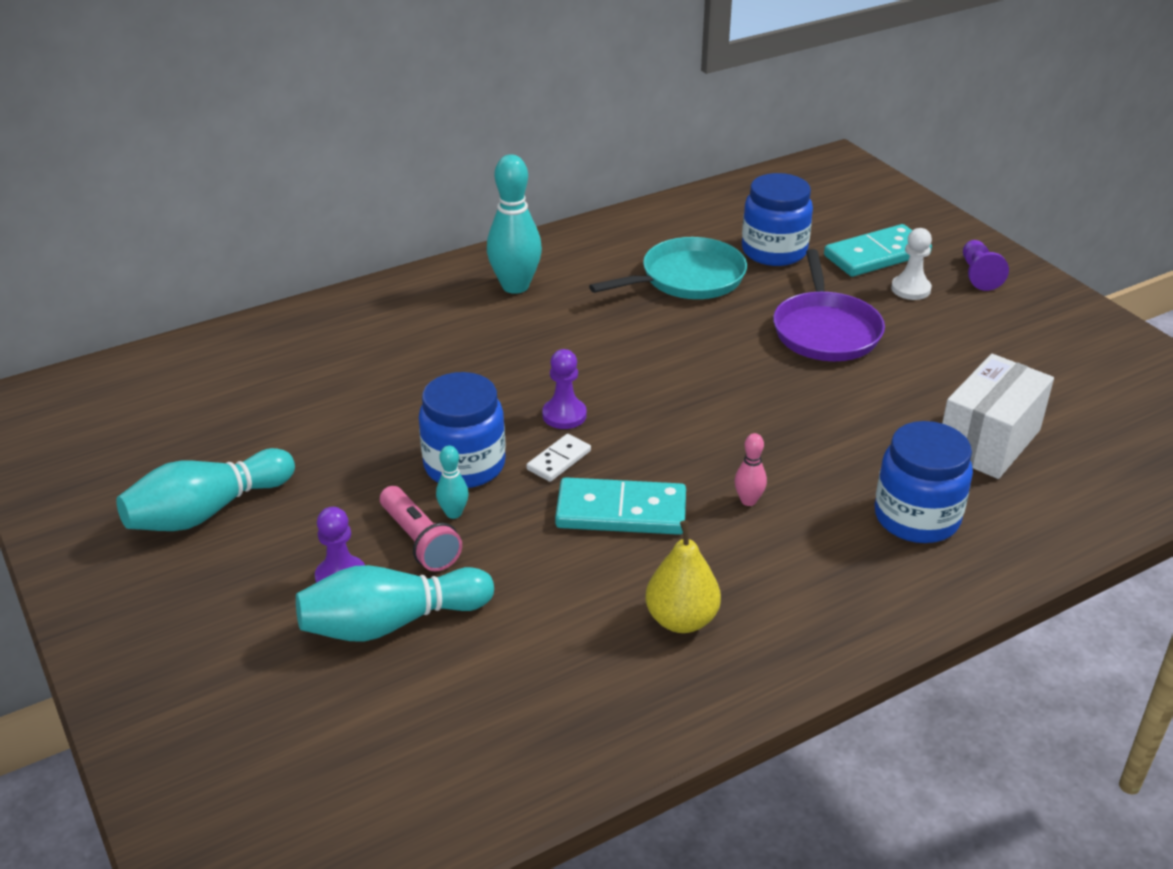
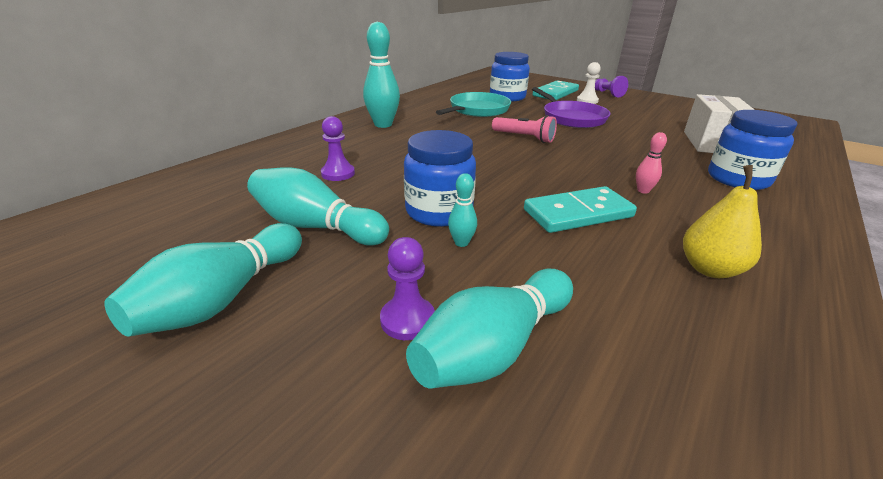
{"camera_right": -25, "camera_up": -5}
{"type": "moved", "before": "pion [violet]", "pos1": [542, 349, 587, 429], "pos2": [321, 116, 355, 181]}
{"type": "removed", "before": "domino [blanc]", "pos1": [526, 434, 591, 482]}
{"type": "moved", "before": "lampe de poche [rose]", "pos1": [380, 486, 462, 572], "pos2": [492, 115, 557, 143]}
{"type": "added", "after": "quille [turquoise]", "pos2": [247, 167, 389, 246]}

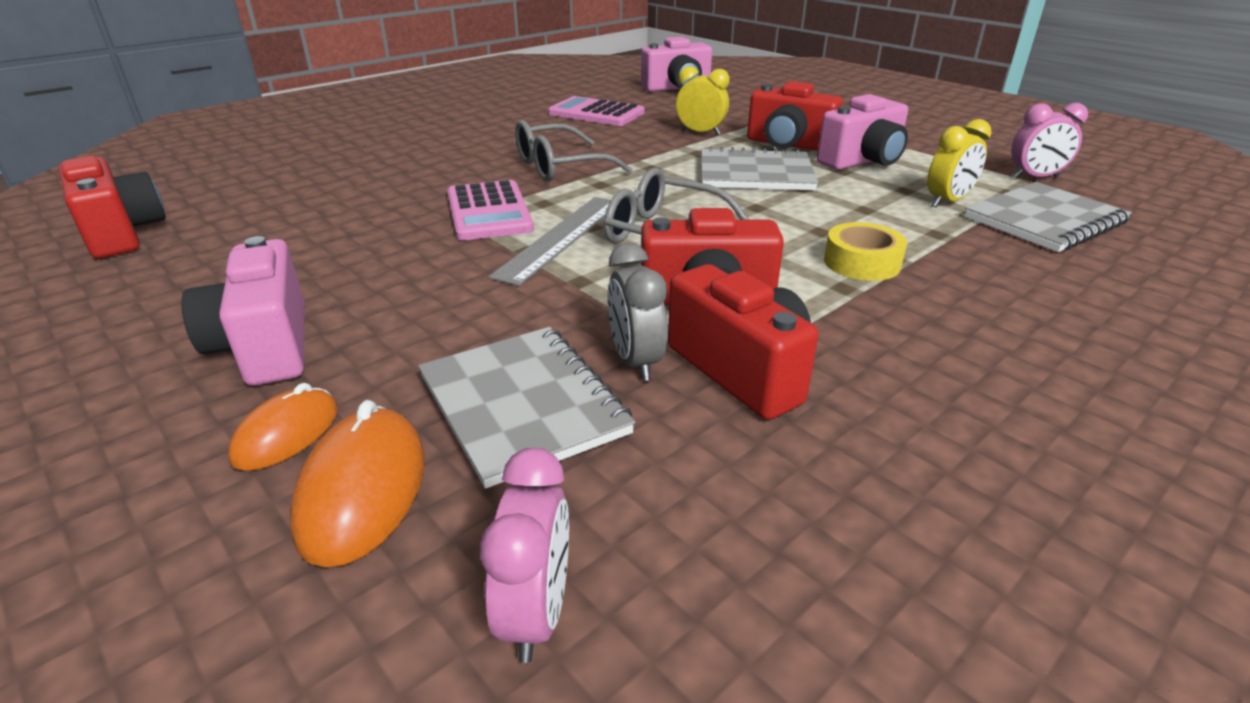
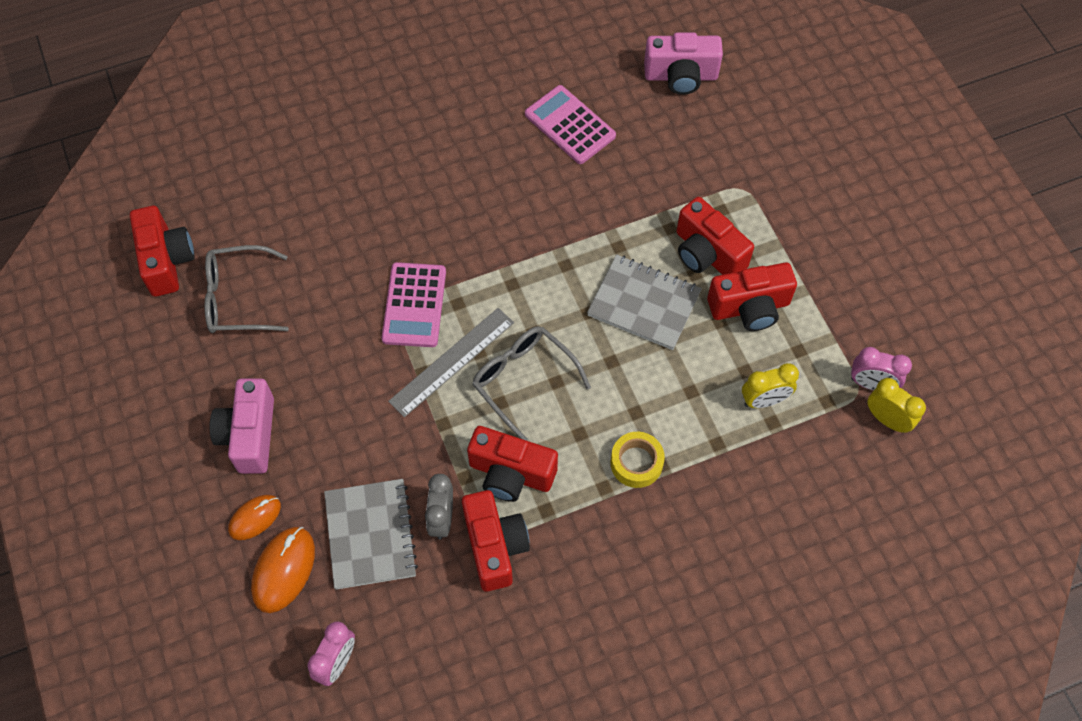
{"camera_right": 20, "camera_up": 30}
{"type": "moved", "before": "réveil [jaune]", "pos1": [676, 66, 730, 135], "pos2": [867, 378, 926, 433]}
{"type": "recoloured", "before": "appareil photo [rose]", "after": "appareil photo [rouge]", "pos1": [817, 94, 908, 170], "pos2": [707, 262, 797, 331]}
{"type": "moved", "before": "lunettes [gris]", "pos1": [515, 120, 633, 182], "pos2": [205, 245, 289, 333]}
{"type": "removed", "before": "carnet [gris]", "pos1": [965, 182, 1132, 252]}

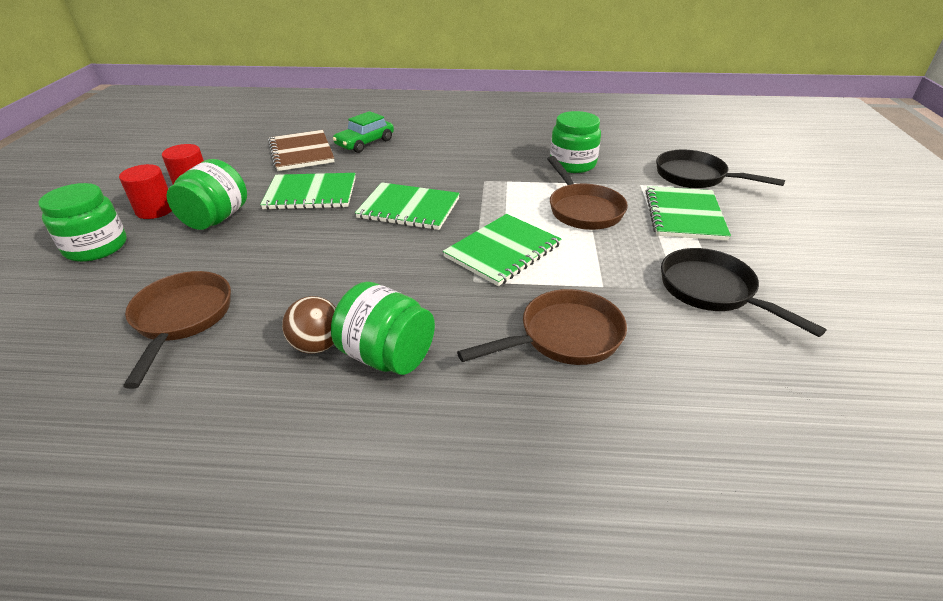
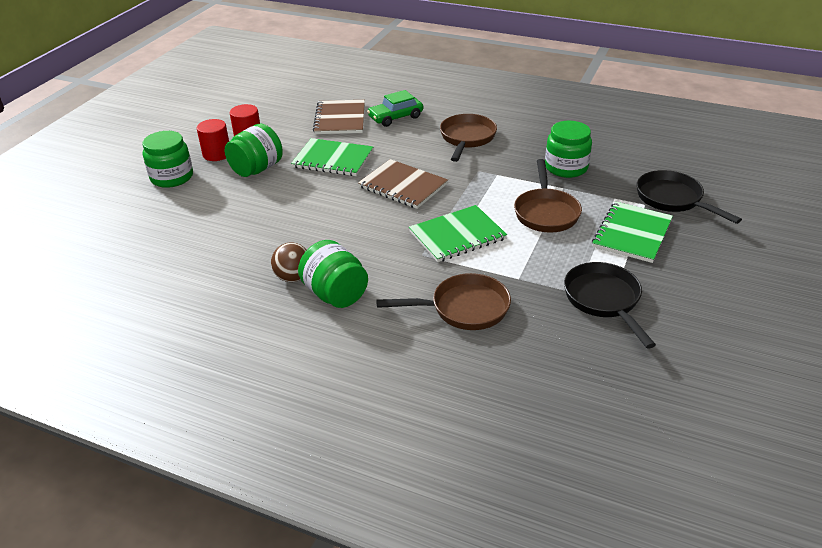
{"camera_right": 20, "camera_up": 0}
{"type": "recoloured", "before": "carnet [vert]", "after": "carnet [marron]", "pos1": [355, 182, 460, 230], "pos2": [358, 159, 448, 209]}
{"type": "moved", "before": "poêle [marron]", "pos1": [123, 271, 231, 389], "pos2": [440, 114, 497, 162]}

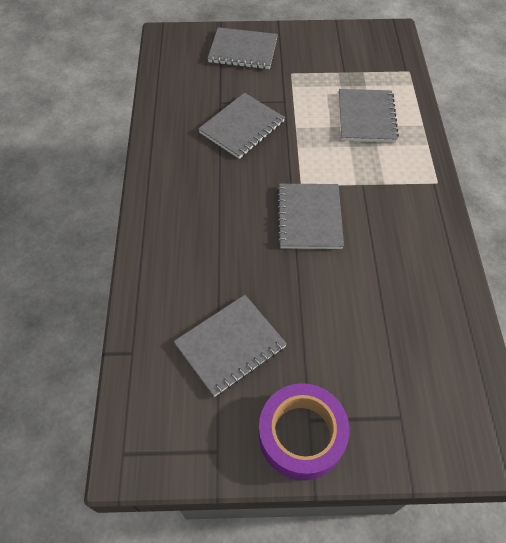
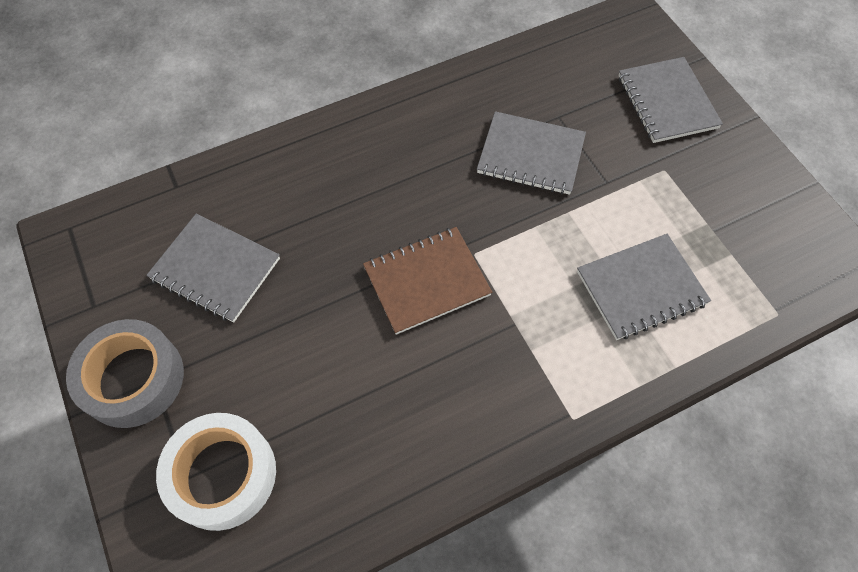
{"camera_right": 65, "camera_up": 5}
{"type": "recoloured", "before": "carnet [gris]", "after": "carnet [marron]", "pos1": [277, 184, 344, 249], "pos2": [363, 227, 492, 335]}
{"type": "recoloured", "before": "ruban adhésif [violet]", "after": "ruban adhésif [gris]", "pos1": [259, 383, 350, 480], "pos2": [66, 319, 184, 428]}
{"type": "added", "after": "ruban adhésif [blanc]", "pos2": [156, 413, 276, 531]}

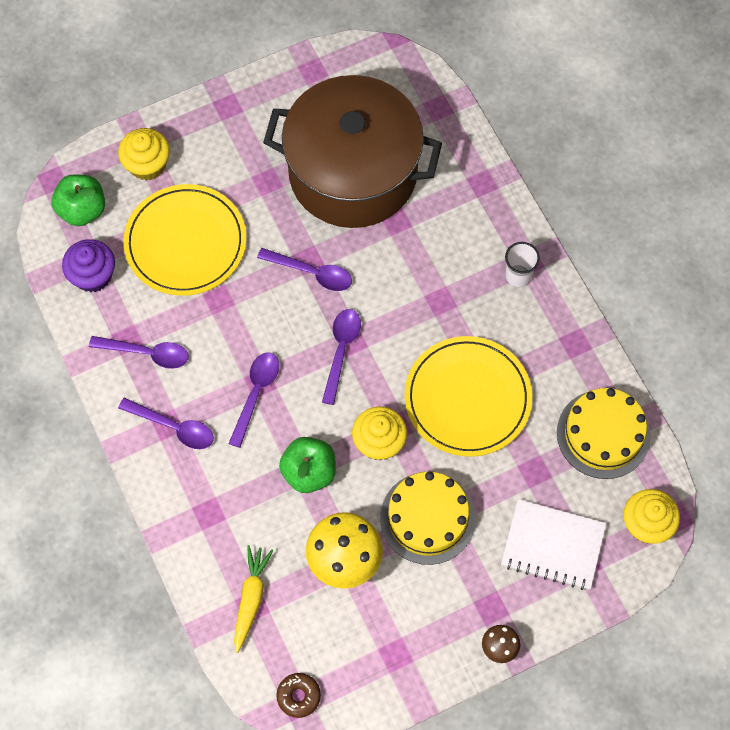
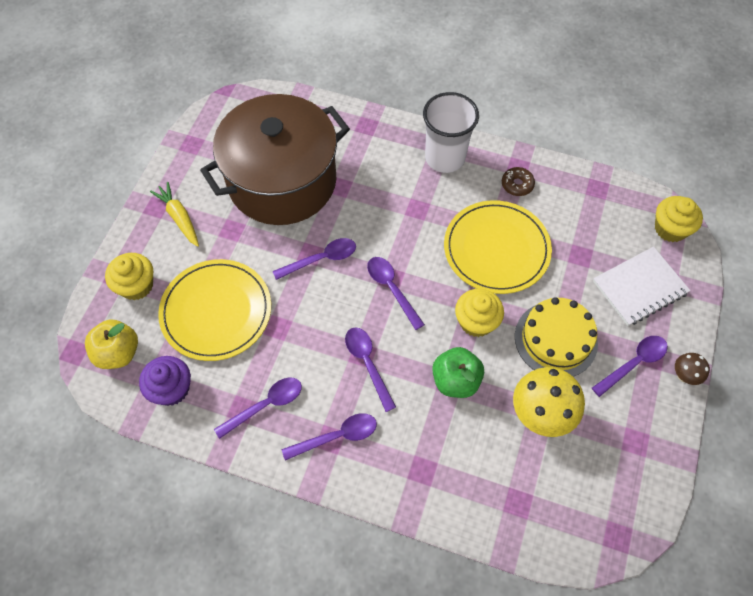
{"camera_right": -45, "camera_up": -5}
{"type": "recoloured", "before": "pomme [vert]", "after": "pomme [jaune]", "pos1": [51, 174, 105, 226], "pos2": [85, 319, 138, 369]}
{"type": "resized", "before": "gobelet [blanc]", "pos1": [505, 242, 540, 287], "pos2": [423, 92, 479, 173], "scale": 1.9}
{"type": "removed", "before": "gâteau [jaune]", "pos1": [557, 388, 651, 479]}
{"type": "moved", "before": "carotte [jaune]", "pos1": [234, 545, 274, 653], "pos2": [150, 182, 199, 247]}
{"type": "moved", "before": "beignet [marron]", "pos1": [276, 673, 321, 718], "pos2": [502, 167, 535, 196]}
{"type": "added", "after": "cuillère [violet]", "pos2": [592, 336, 668, 397]}

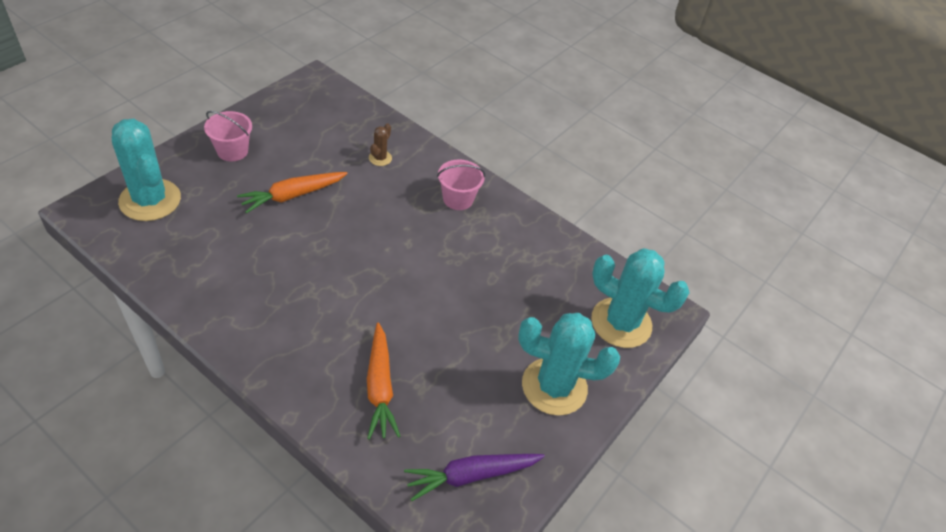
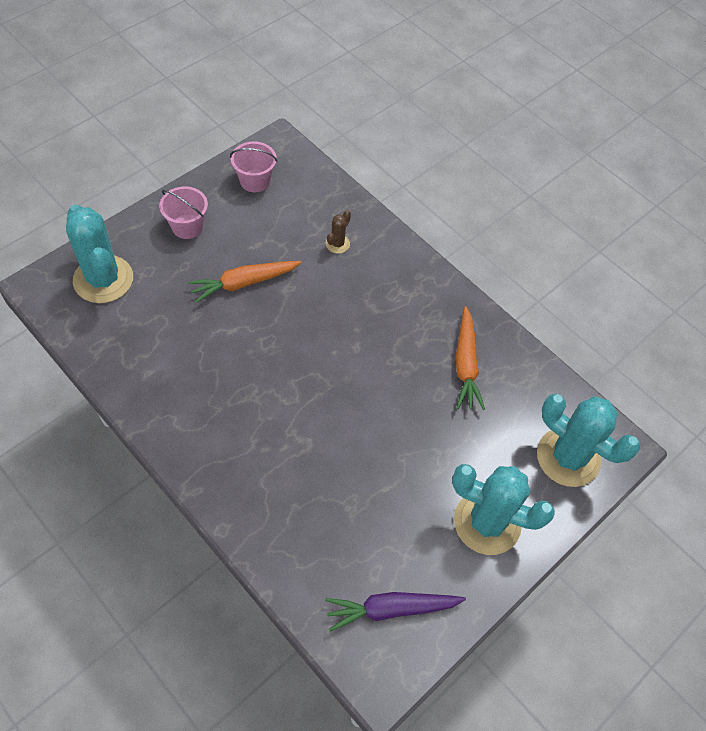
{"camera_right": 10, "camera_up": 10}
{"type": "moved", "before": "seau [rose]", "pos1": [437, 159, 485, 210], "pos2": [230, 142, 277, 192]}
{"type": "moved", "before": "carotte [orange]", "pos1": [367, 322, 400, 439], "pos2": [456, 306, 485, 410]}

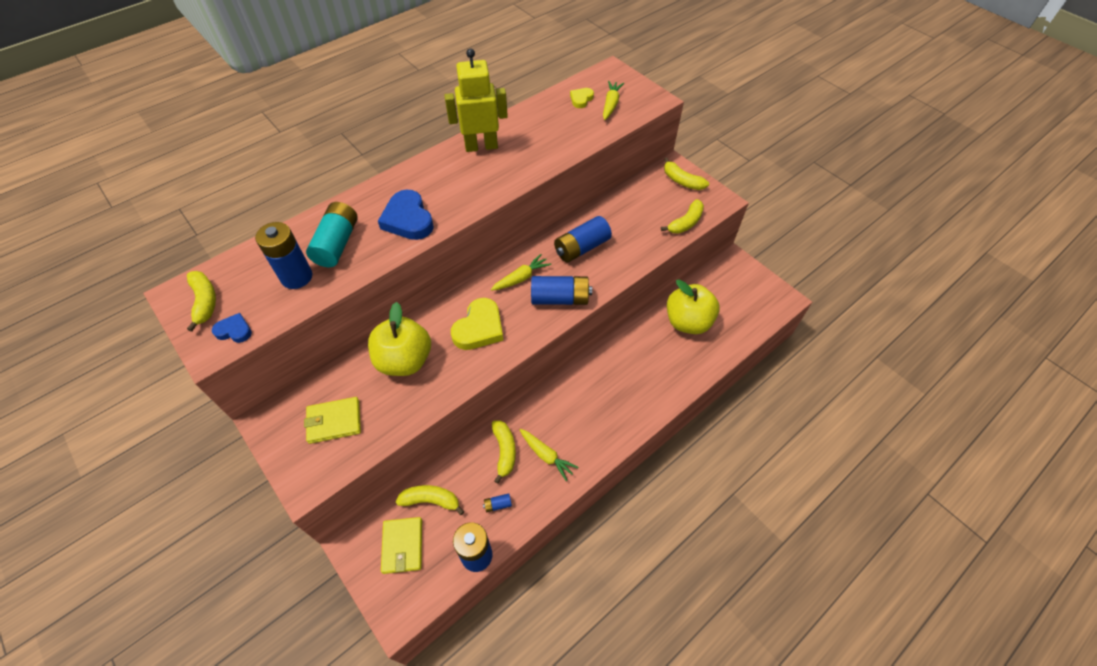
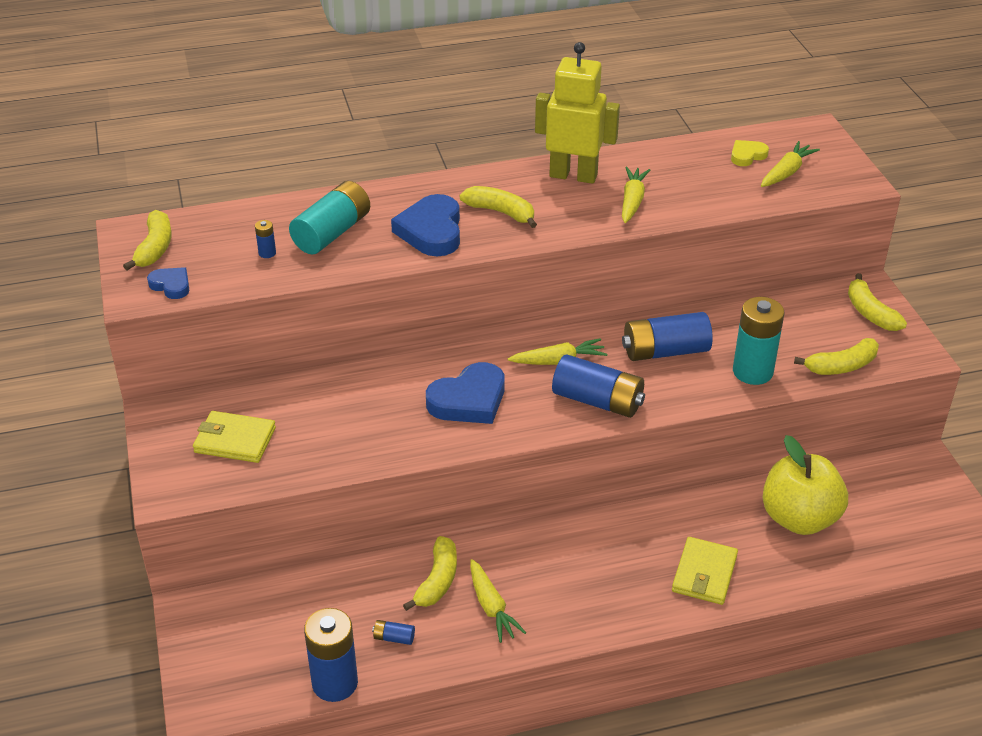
{"camera_right": 25, "camera_up": -15}
{"type": "resized", "before": "pile [bleu]", "pos1": [255, 222, 312, 289], "pos2": [255, 220, 276, 258], "scale": 0.43}
{"type": "recoloured", "before": "cœur [jaune]", "after": "cœur [bleu]", "pos1": [451, 298, 503, 350], "pos2": [426, 362, 505, 424]}
{"type": "removed", "before": "pomme [jaune]", "pos1": [368, 302, 431, 376]}
{"type": "moved", "before": "banane [jaune]", "pos1": [396, 485, 464, 515], "pos2": [459, 186, 537, 228]}
{"type": "moved", "before": "portefeuille [jaune]", "pos1": [381, 517, 422, 574], "pos2": [672, 537, 738, 605]}
{"type": "added", "after": "carotte [jaune]", "pos2": [622, 167, 650, 223]}
{"type": "added", "after": "pile [turquoise]", "pos2": [733, 297, 784, 385]}

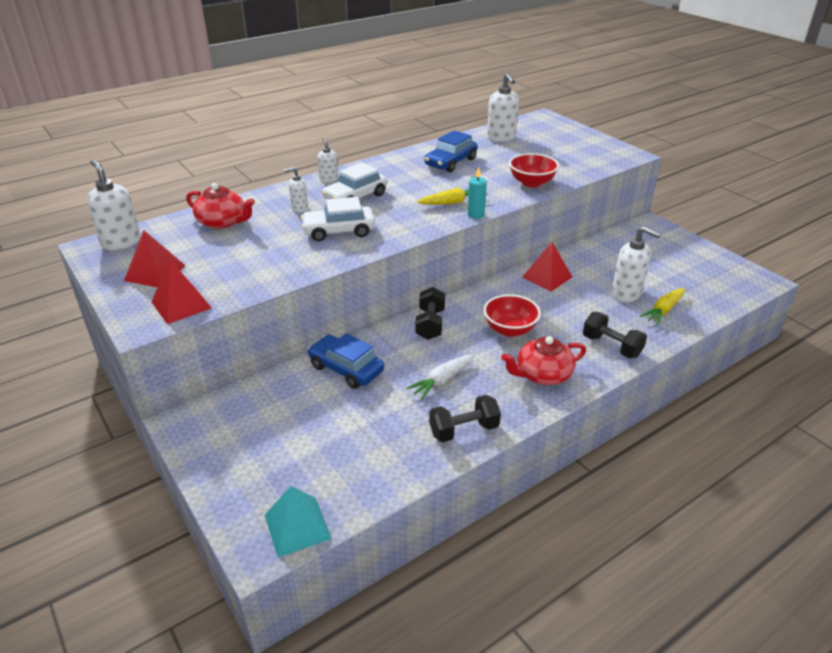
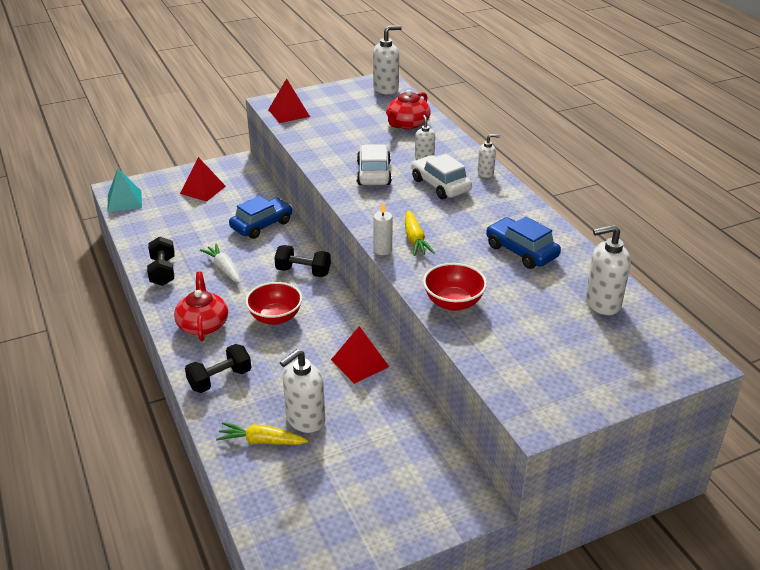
{"camera_right": 100, "camera_up": 0}
{"type": "recoloured", "before": "bougie [turquoise]", "after": "bougie [blanc]", "pos1": [468, 167, 487, 219], "pos2": [373, 203, 393, 255]}
{"type": "moved", "before": "pyramide [rouge]", "pos1": [124, 230, 186, 287], "pos2": [180, 157, 226, 202]}
{"type": "turned", "before": "carotte [jaune]", "pos1": [639, 288, 685, 325], "pos2": [216, 422, 308, 445], "turn": -45}

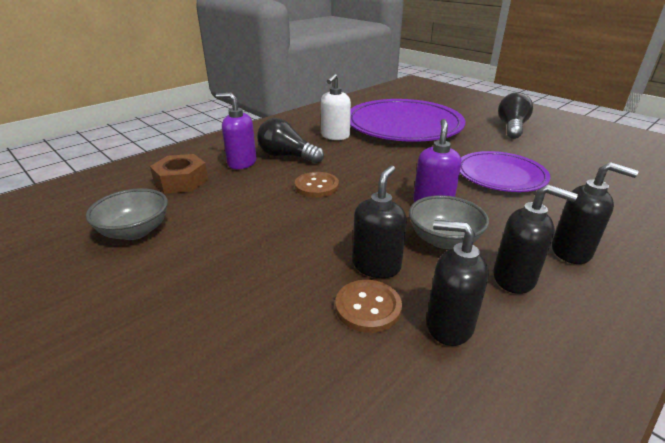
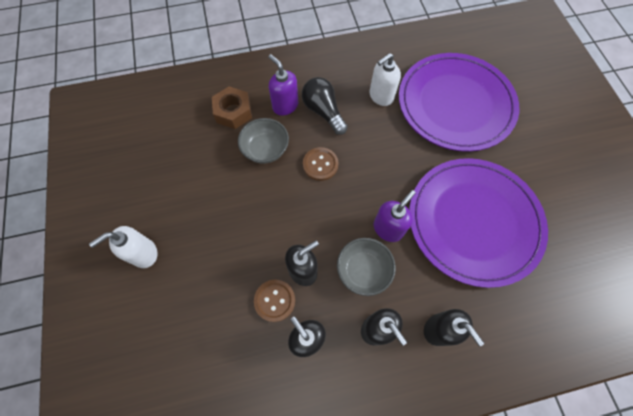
{"camera_right": 30, "camera_up": 35}
{"type": "removed", "before": "ampoule [noir]", "pos1": [498, 92, 533, 139]}
{"type": "resized", "before": "assiette [violet]", "pos1": [460, 151, 550, 192], "pos2": [409, 158, 548, 288], "scale": 1.69}
{"type": "moved", "before": "bol [gris]", "pos1": [86, 188, 168, 240], "pos2": [238, 118, 289, 164]}
{"type": "added", "after": "distributeur de savon [blanc]", "pos2": [89, 226, 157, 268]}

